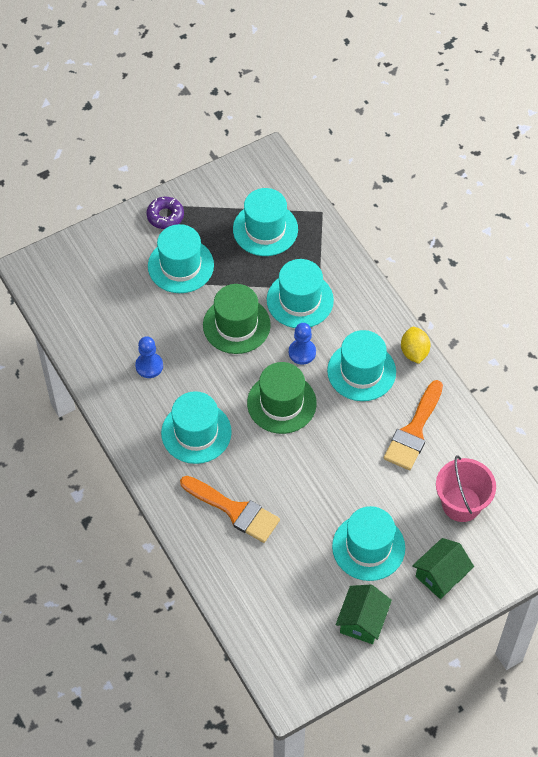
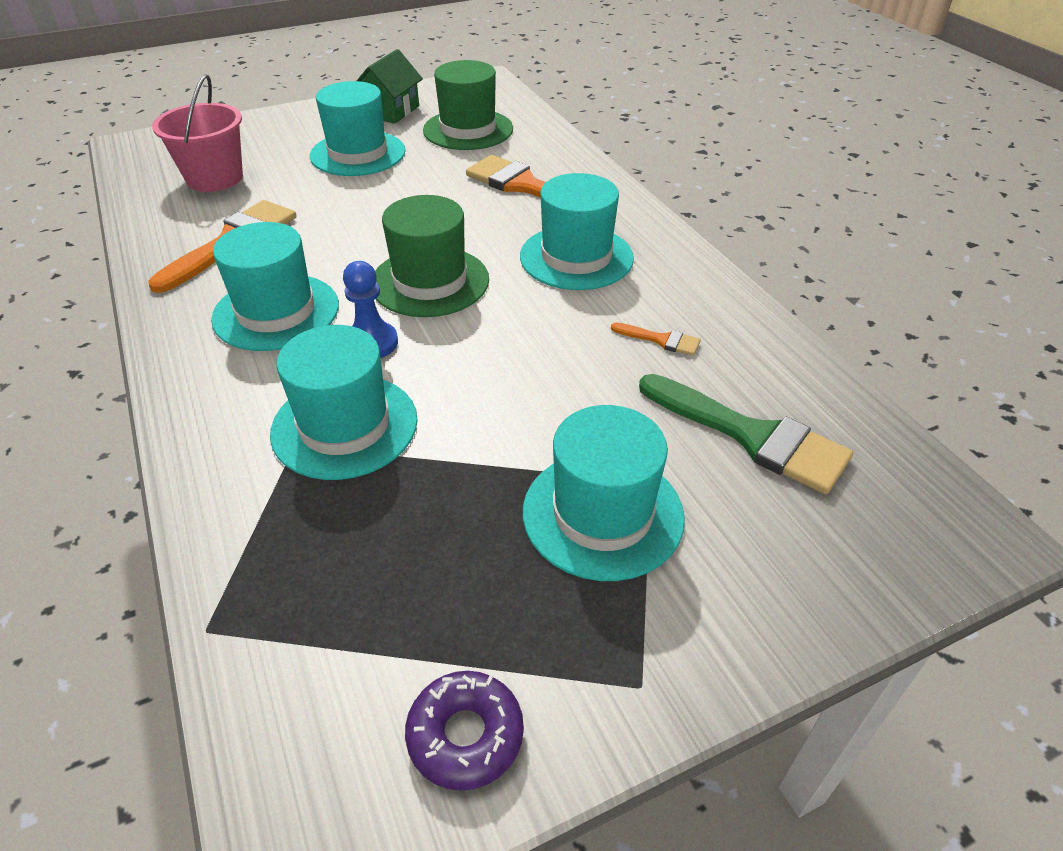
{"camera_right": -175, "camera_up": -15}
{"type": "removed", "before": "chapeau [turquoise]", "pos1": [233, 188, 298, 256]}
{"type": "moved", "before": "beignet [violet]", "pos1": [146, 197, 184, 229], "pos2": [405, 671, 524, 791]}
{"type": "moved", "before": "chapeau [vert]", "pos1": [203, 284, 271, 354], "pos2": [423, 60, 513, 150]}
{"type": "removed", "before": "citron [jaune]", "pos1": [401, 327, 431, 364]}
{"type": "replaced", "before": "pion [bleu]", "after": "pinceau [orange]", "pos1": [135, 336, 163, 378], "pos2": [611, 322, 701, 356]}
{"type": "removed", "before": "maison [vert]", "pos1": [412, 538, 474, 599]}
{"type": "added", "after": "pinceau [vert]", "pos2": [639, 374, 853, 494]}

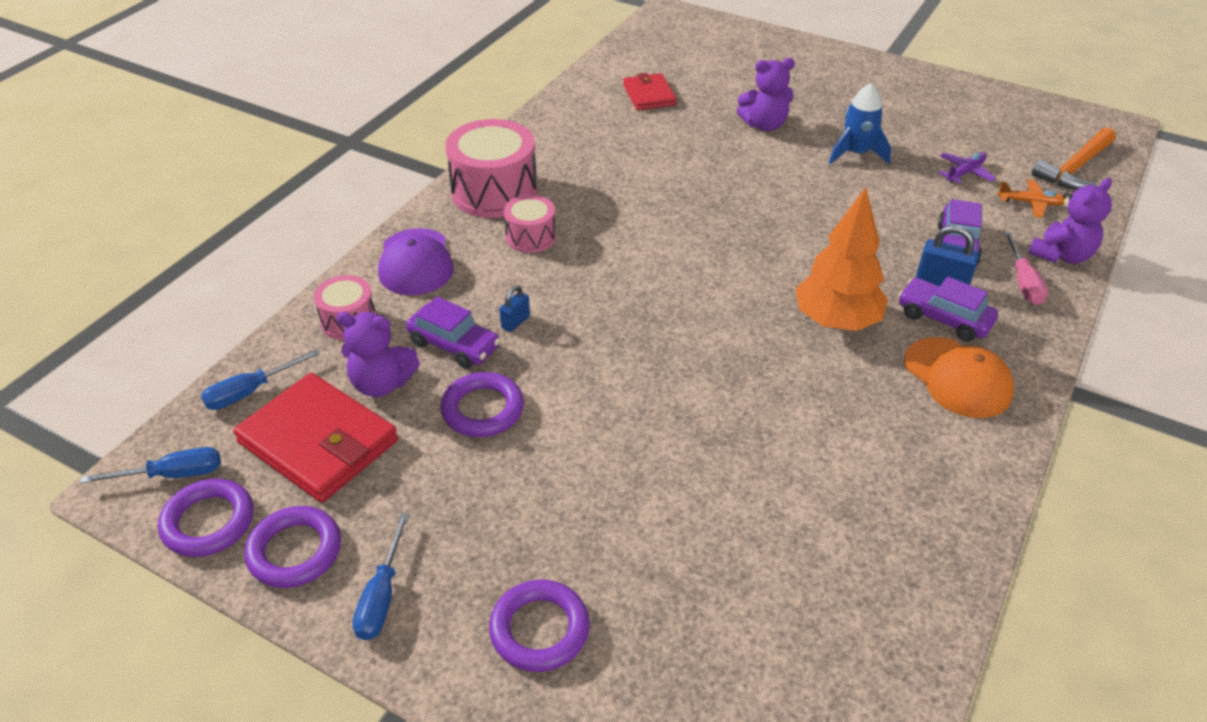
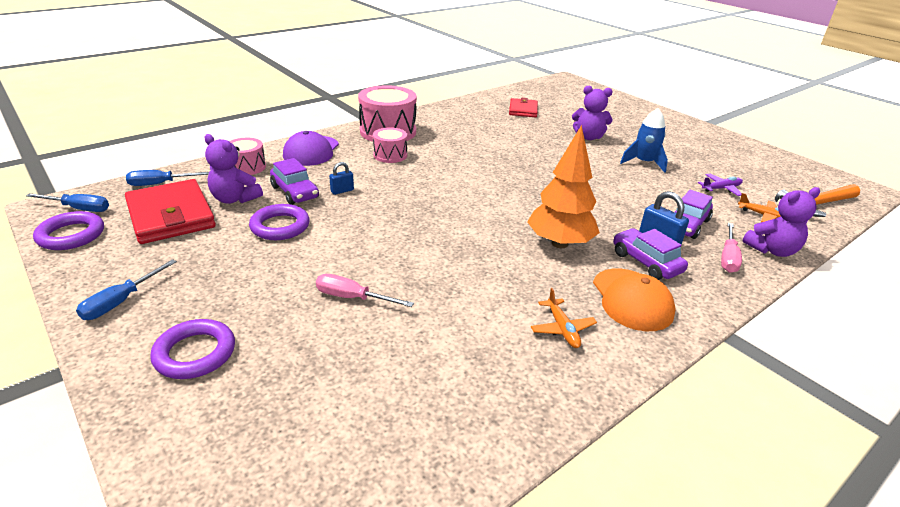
{"camera_right": 20, "camera_up": -10}
{"type": "removed", "before": "anneau [violet]", "pos1": [244, 506, 341, 588]}
{"type": "added", "after": "tournevis [rose]", "pos2": [316, 274, 414, 307]}
{"type": "added", "after": "avion [orange]", "pos2": [531, 288, 597, 348]}

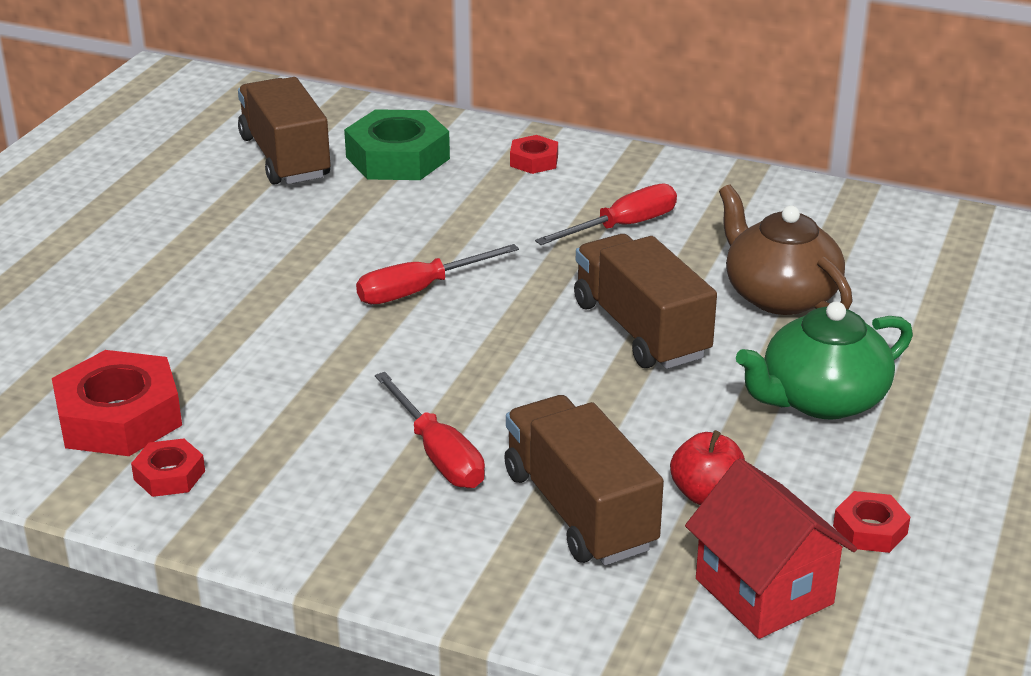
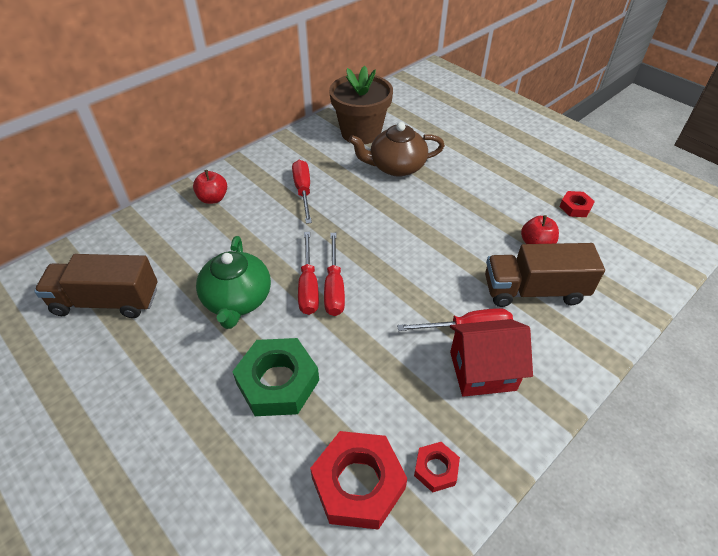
{"camera_right": -65, "camera_up": 15}
{"type": "moved", "before": "écrou [vert]", "pos1": [344, 109, 450, 180], "pos2": [232, 338, 319, 416]}
{"type": "replaced", "before": "écrou [rouge]", "after": "pomme [rouge]", "pos1": [510, 135, 558, 174], "pos2": [193, 170, 227, 204]}
{"type": "removed", "before": "camion [marron]", "pos1": [574, 234, 717, 369]}
{"type": "moved", "before": "théière [vert]", "pos1": [736, 301, 913, 420], "pos2": [196, 236, 271, 329]}
{"type": "moved", "before": "maison [rouge]", "pos1": [685, 458, 857, 639], "pos2": [450, 319, 533, 397]}
{"type": "added", "after": "pot de fleurs [marron]", "pos2": [329, 66, 393, 144]}
{"type": "added", "after": "tournevis [rouge]", "pos2": [324, 233, 345, 316]}

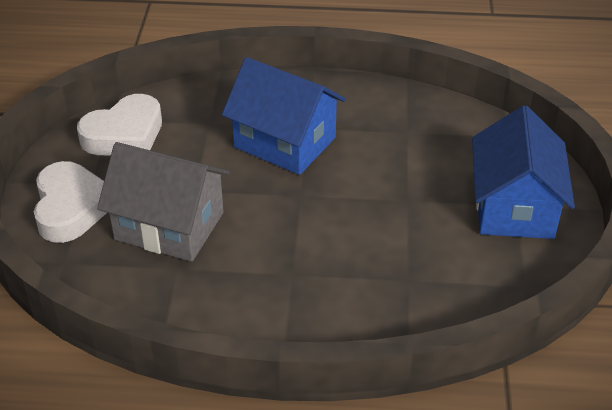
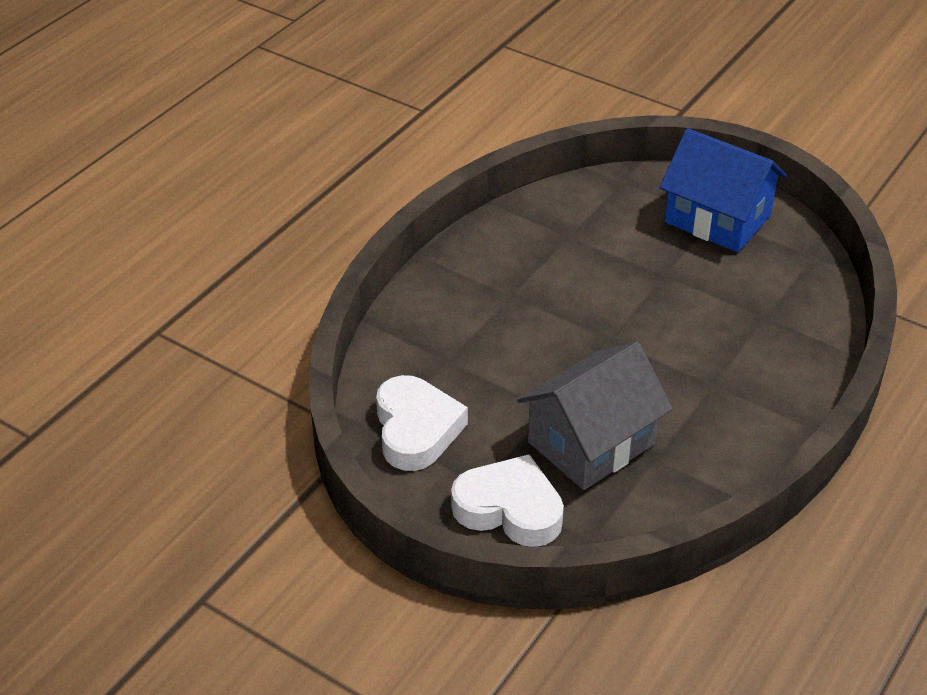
{"camera_right": -60, "camera_up": 0}
{"type": "removed", "before": "maison [bleu]", "pos1": [222, 57, 346, 175]}

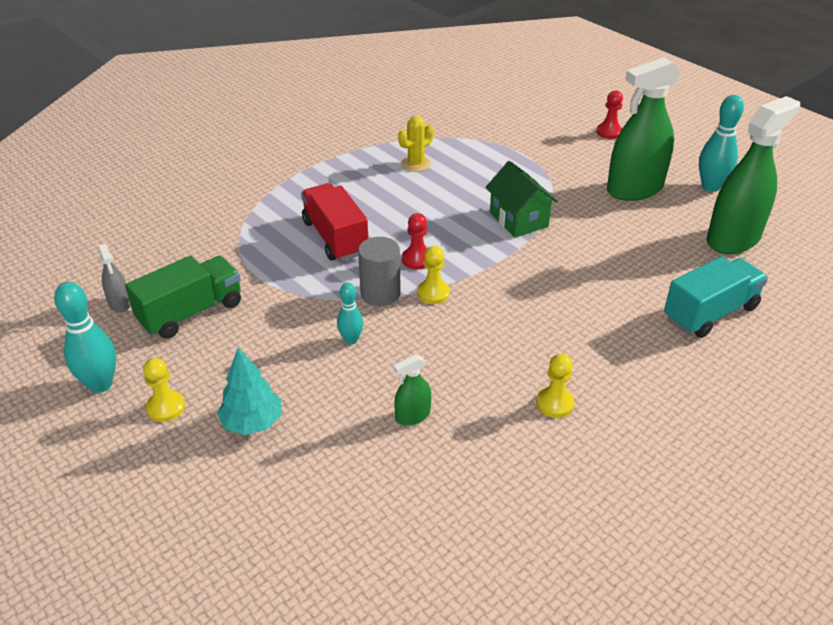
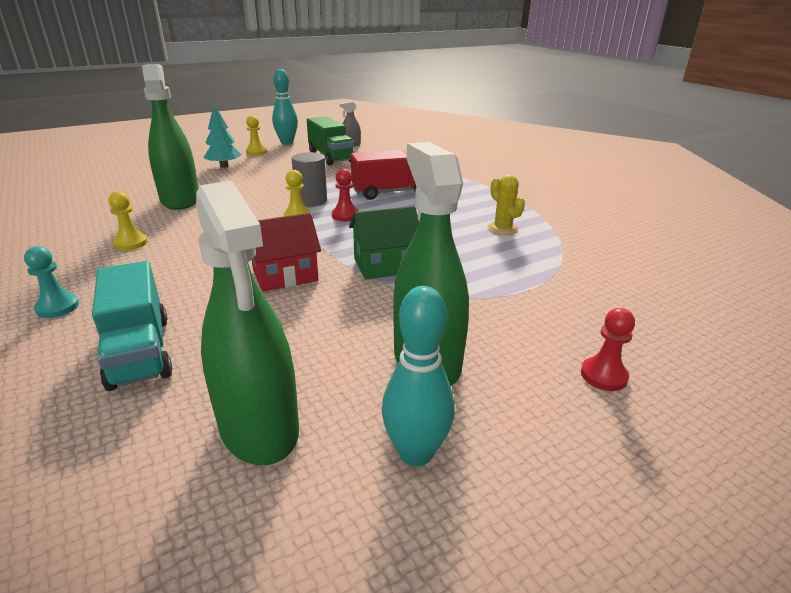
{"camera_right": 100, "camera_up": -10}
{"type": "removed", "before": "quille [turquoise]", "pos1": [337, 283, 363, 344]}
{"type": "resized", "before": "vaporisateur [vert]", "pos1": [393, 354, 431, 426], "pos2": [142, 64, 199, 210], "scale": 2.26}
{"type": "added", "after": "maison [rouge]", "pos2": [252, 213, 321, 292]}
{"type": "added", "after": "pion [turquoise]", "pos2": [24, 246, 79, 318]}

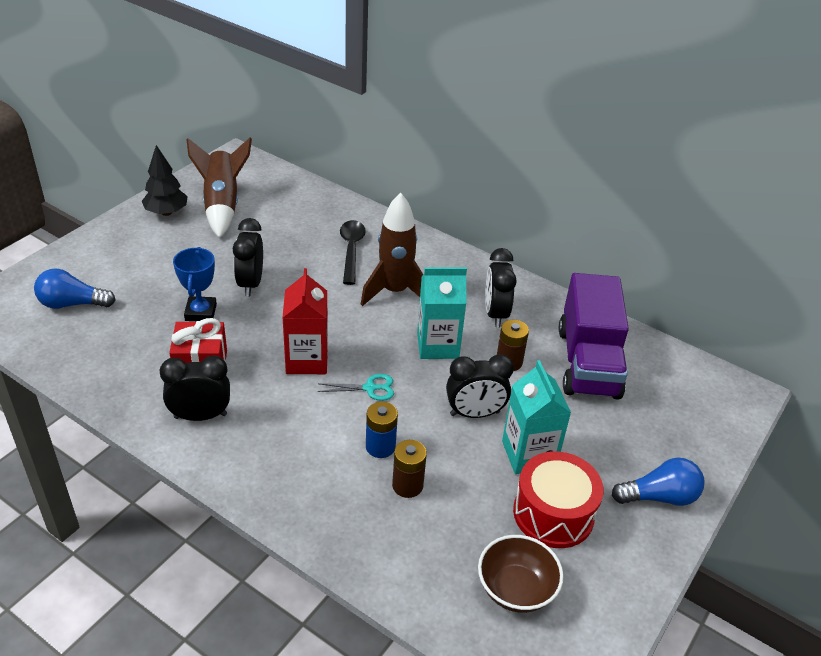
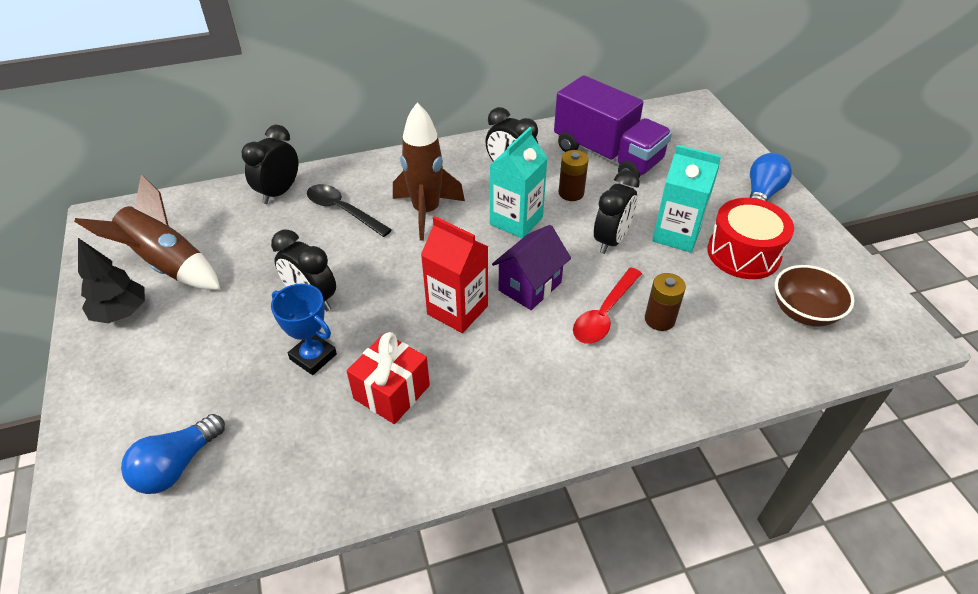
{"camera_right": -50, "camera_up": 5}
{"type": "moved", "before": "réveil [noir]", "pos1": [159, 356, 230, 421], "pos2": [242, 125, 298, 204]}
{"type": "replaced", "before": "ciseaux [turquoise]", "after": "maison [violet]", "pos1": [318, 374, 394, 401], "pos2": [492, 225, 571, 310]}
{"type": "replaced", "before": "pile [bleu]", "after": "cuillère [rouge]", "pos1": [366, 402, 398, 458], "pos2": [573, 267, 642, 344]}

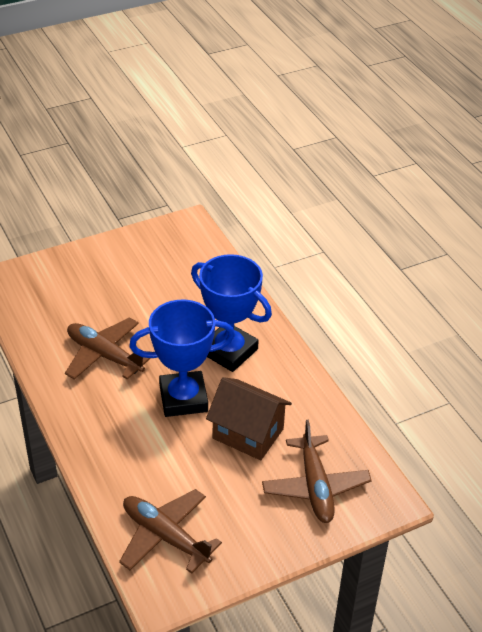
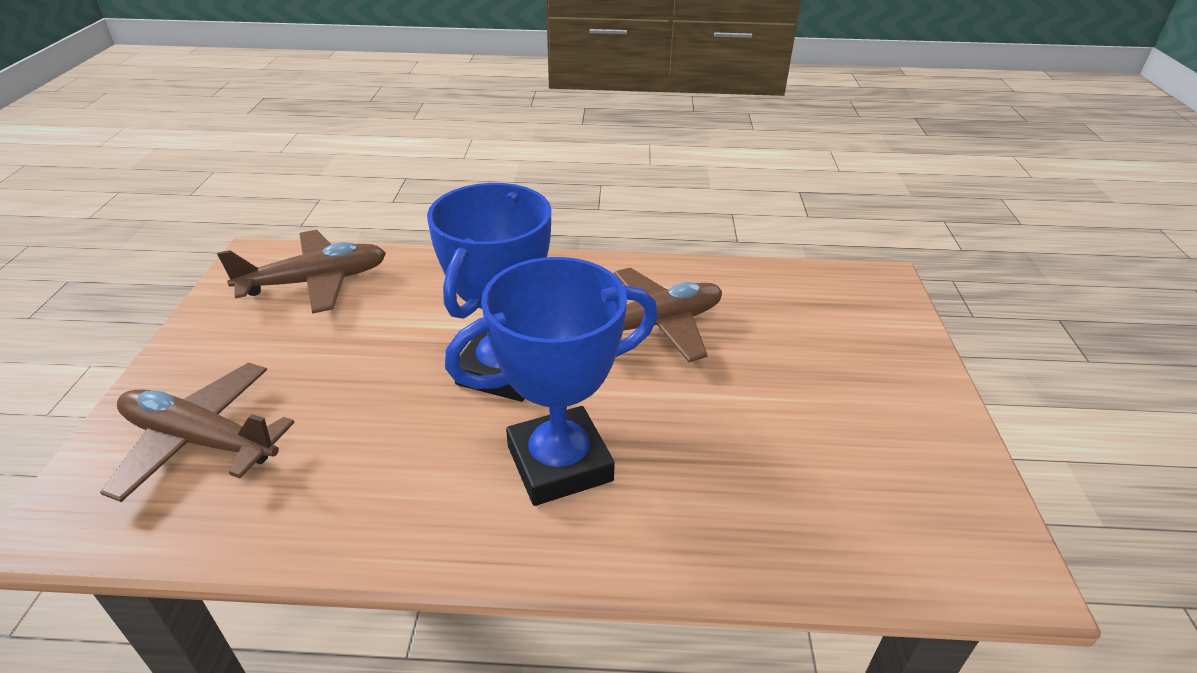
{"camera_right": 120, "camera_up": -5}
{"type": "removed", "before": "maison [marron]", "pos1": [206, 377, 292, 460]}

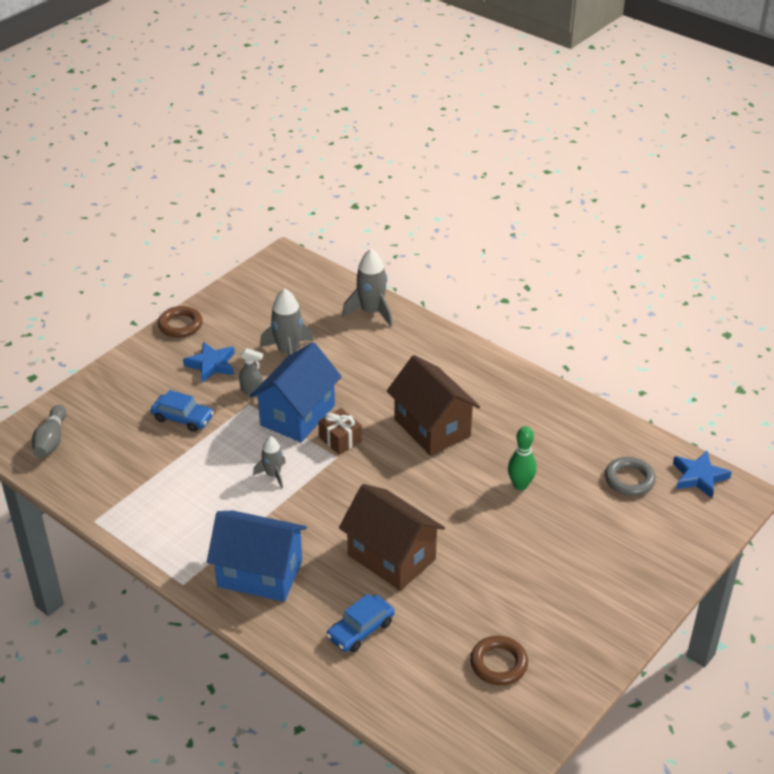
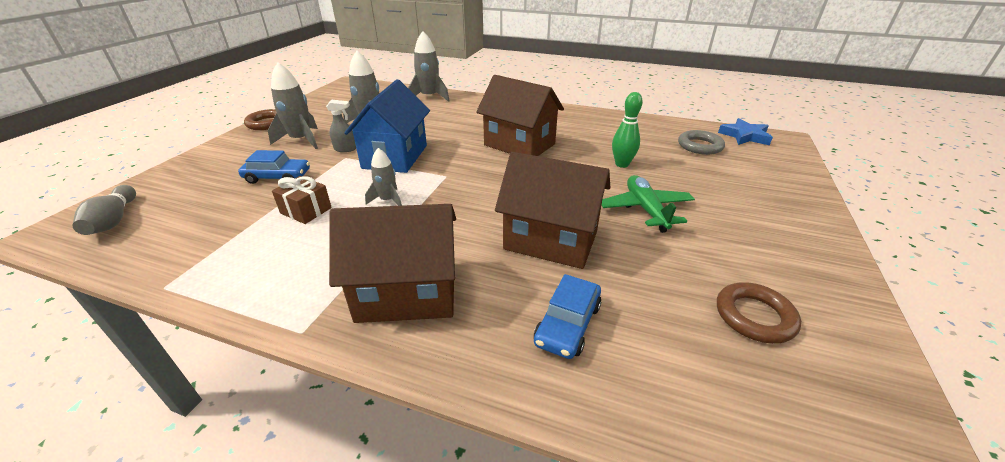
{"camera_right": -20, "camera_up": -5}
{"type": "replaced", "before": "étoile [bleu]", "after": "fusée [gris]", "pos1": [183, 342, 235, 383], "pos2": [268, 62, 318, 149]}
{"type": "moved", "before": "cadeau [marron]", "pos1": [318, 408, 362, 455], "pos2": [272, 176, 332, 224]}
{"type": "recoloured", "before": "maison [bleu]", "after": "maison [marron]", "pos1": [207, 511, 307, 602], "pos2": [329, 204, 456, 323]}
{"type": "added", "after": "avion [vert]", "pos2": [601, 175, 695, 233]}

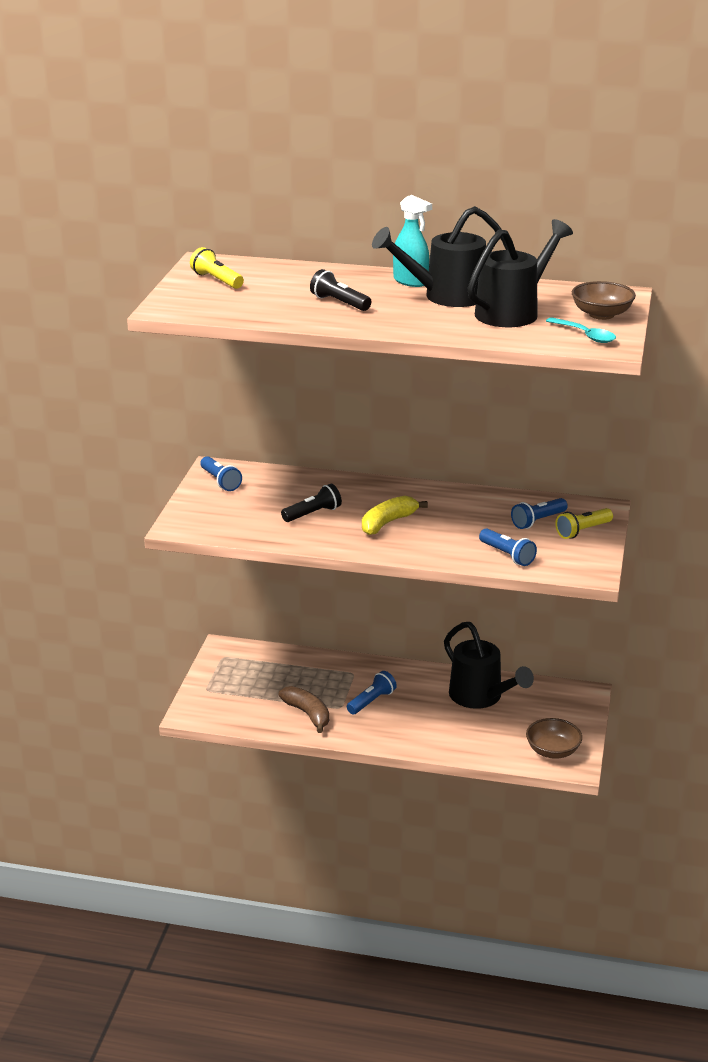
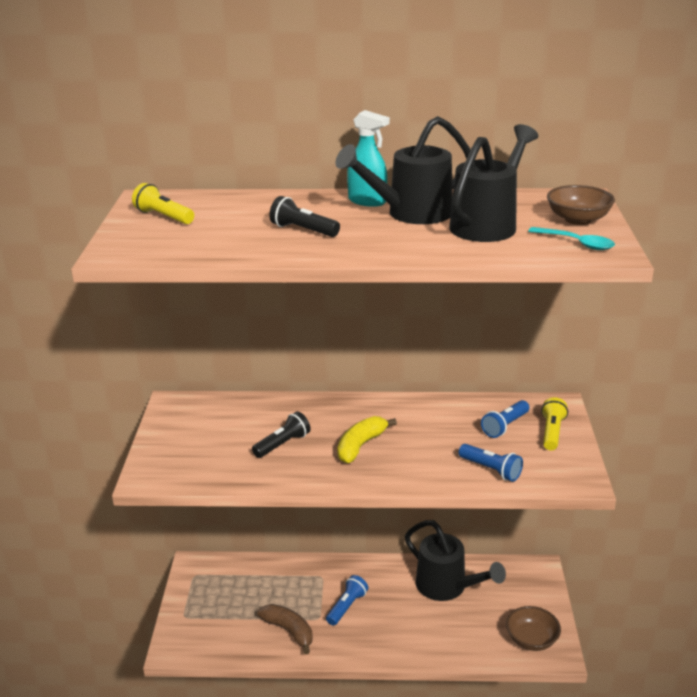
{"camera_right": -10, "camera_up": 0}
{"type": "removed", "before": "lampe de poche [bleu]", "pos1": [200, 456, 242, 491]}
{"type": "turned", "before": "lampe de poche [jaune]", "pos1": [555, 508, 613, 539], "pos2": [541, 397, 568, 450], "turn": 150}

